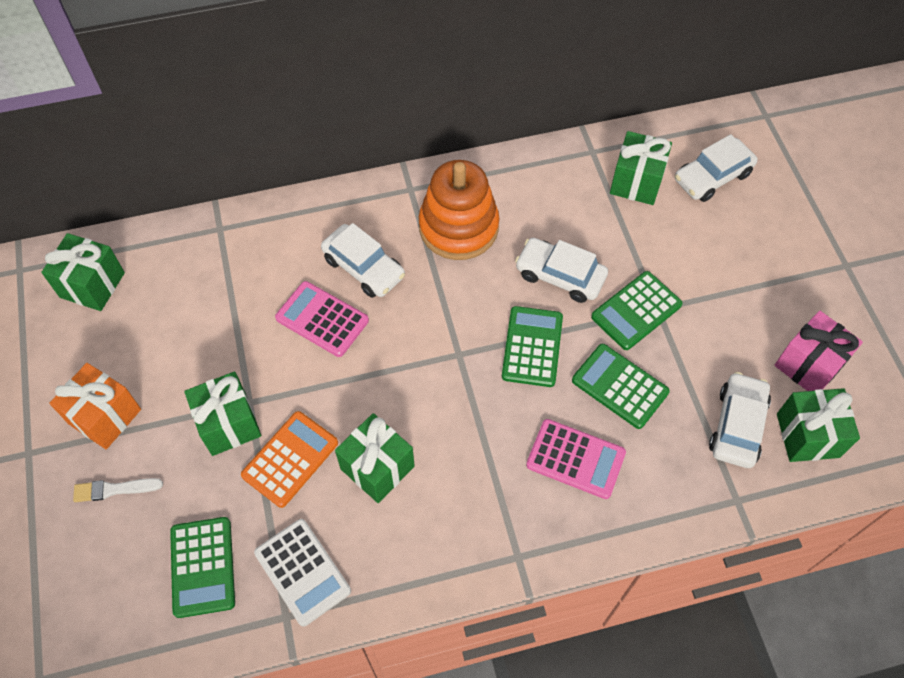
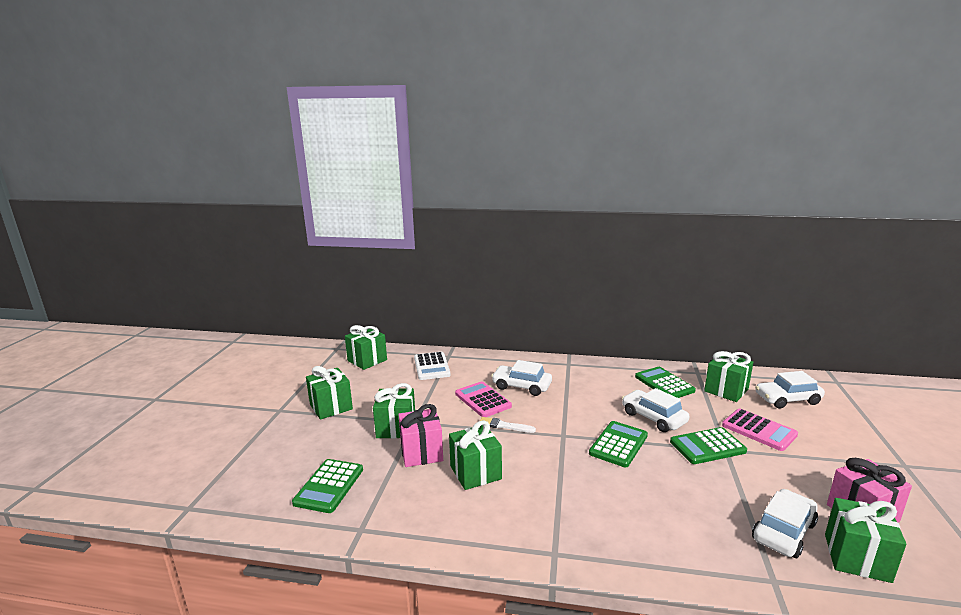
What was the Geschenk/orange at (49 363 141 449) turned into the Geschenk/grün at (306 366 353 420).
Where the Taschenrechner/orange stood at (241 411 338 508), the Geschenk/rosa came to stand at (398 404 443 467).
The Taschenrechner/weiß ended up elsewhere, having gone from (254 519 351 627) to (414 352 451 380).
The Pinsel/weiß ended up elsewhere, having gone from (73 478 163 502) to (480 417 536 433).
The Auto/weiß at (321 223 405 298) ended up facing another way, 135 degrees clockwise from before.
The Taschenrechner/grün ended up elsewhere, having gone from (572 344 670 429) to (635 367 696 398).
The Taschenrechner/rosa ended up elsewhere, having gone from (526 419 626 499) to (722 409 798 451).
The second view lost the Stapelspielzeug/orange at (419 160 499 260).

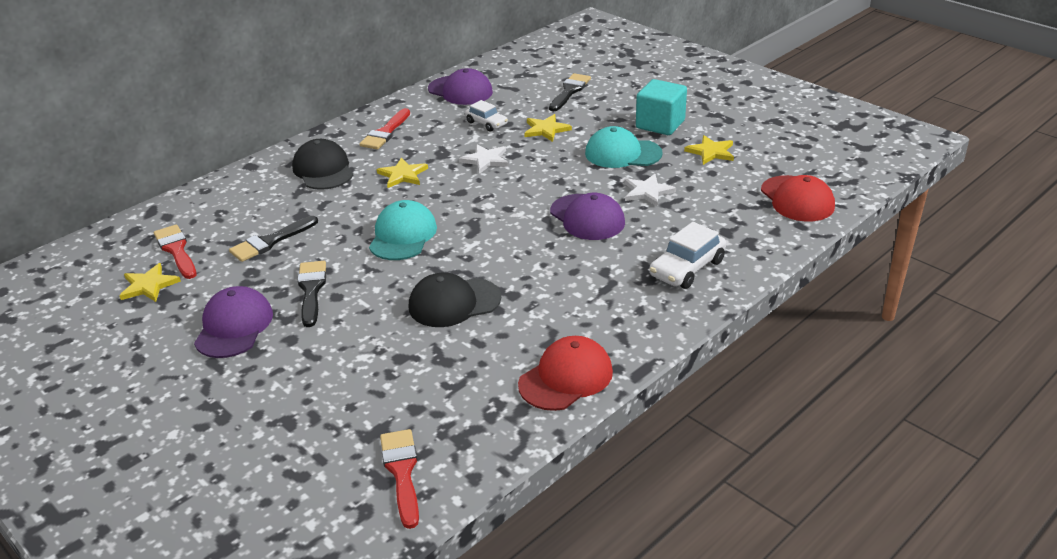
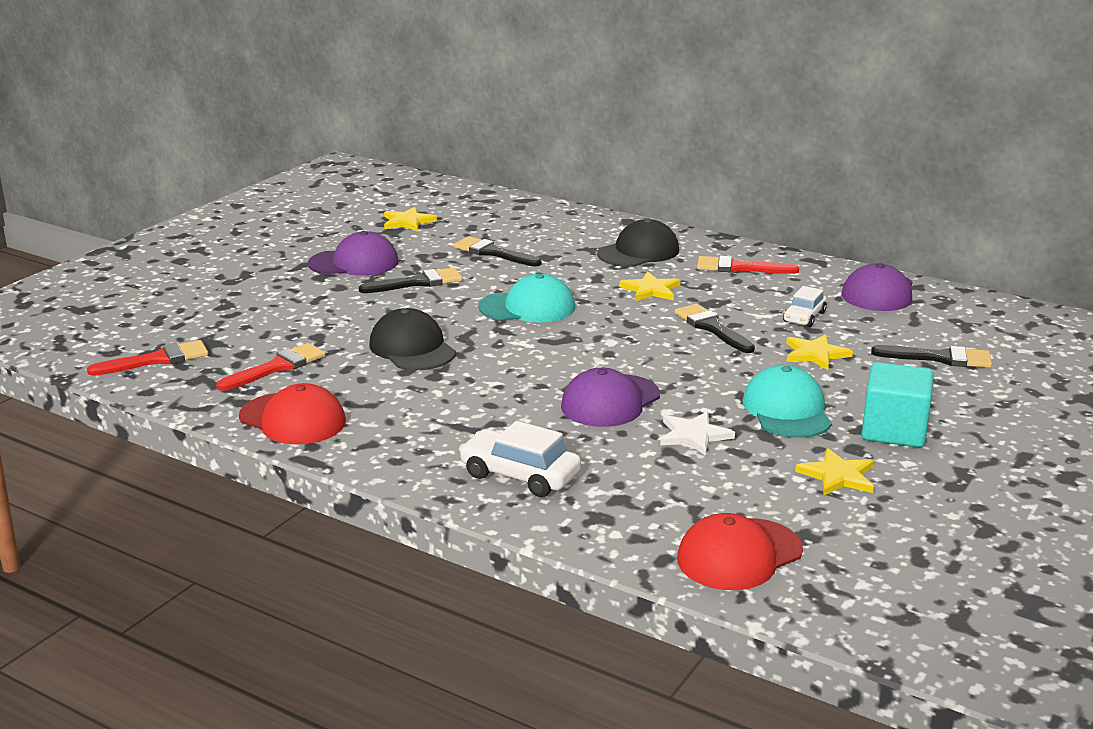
The Pinsel/rot ended up elsewhere, having gone from (154 224 197 279) to (216 343 326 391).
Where the Stern/weiß stood at (459 144 509 174), the Pinsel/schwarz came to stand at (675 304 755 353).

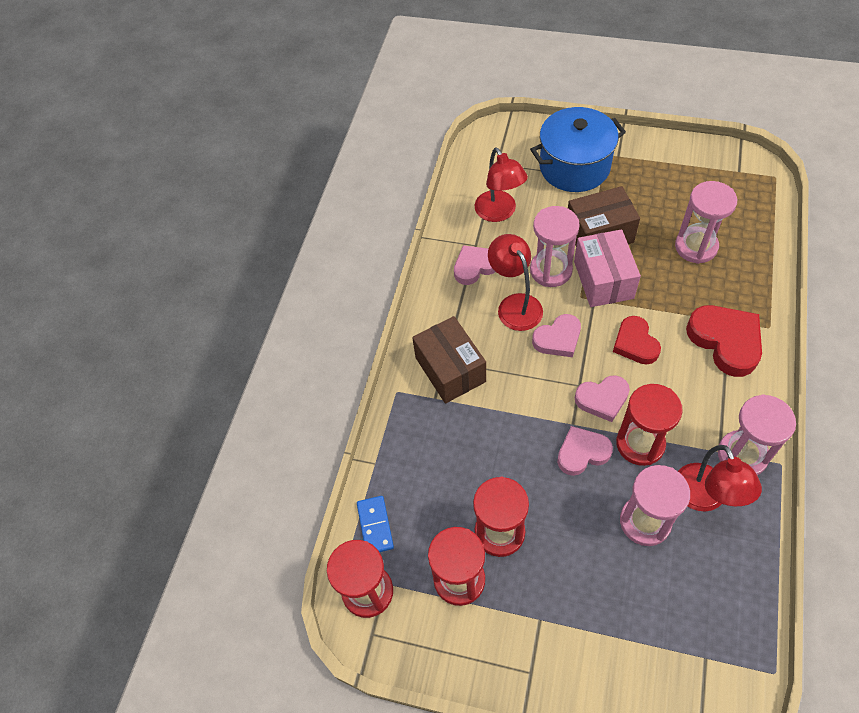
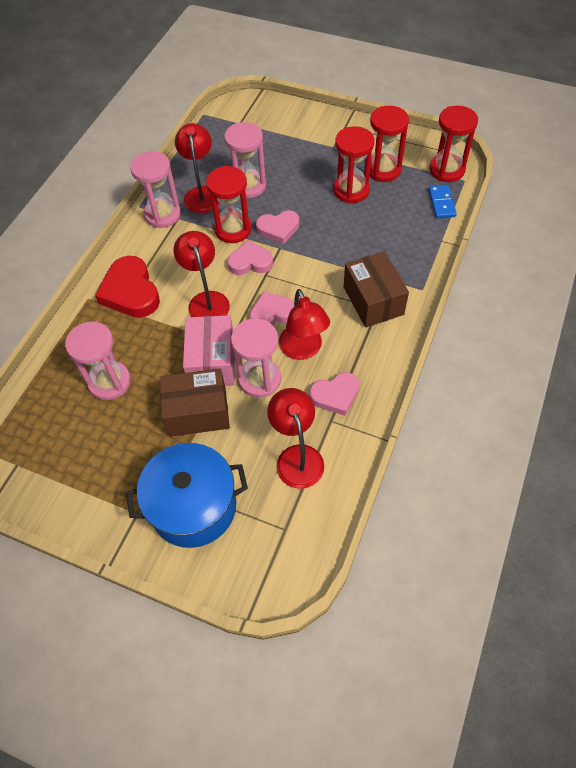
Where the Herz/rot stood at (613 316 661 364), the Lampe/rot came to stand at (173 231 230 317).

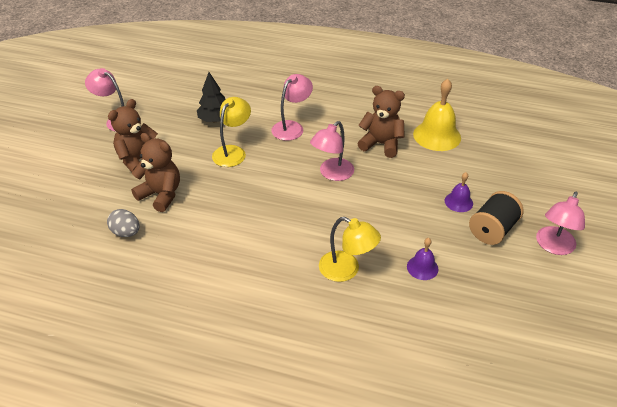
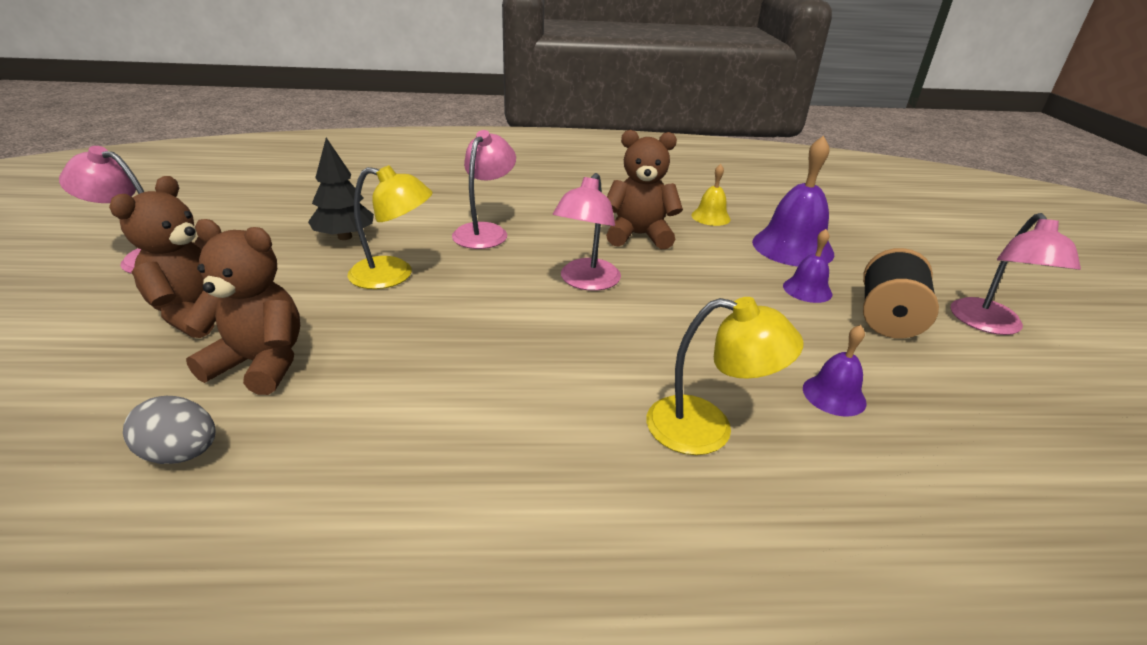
The Lampe/gelb at (212 97 251 167) ended up facing another way, 90 degrees clockwise from before.
The size of the Glocke/gelb at (413 79 461 151) changed by a factor of 0.53.
The second view gained the Glocke/lila at (752 136 834 267).

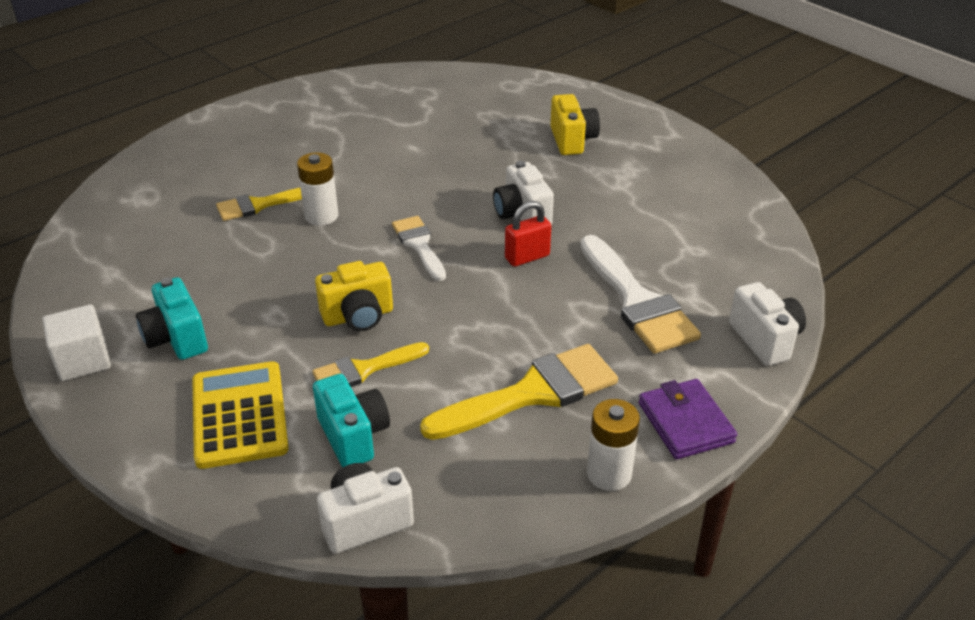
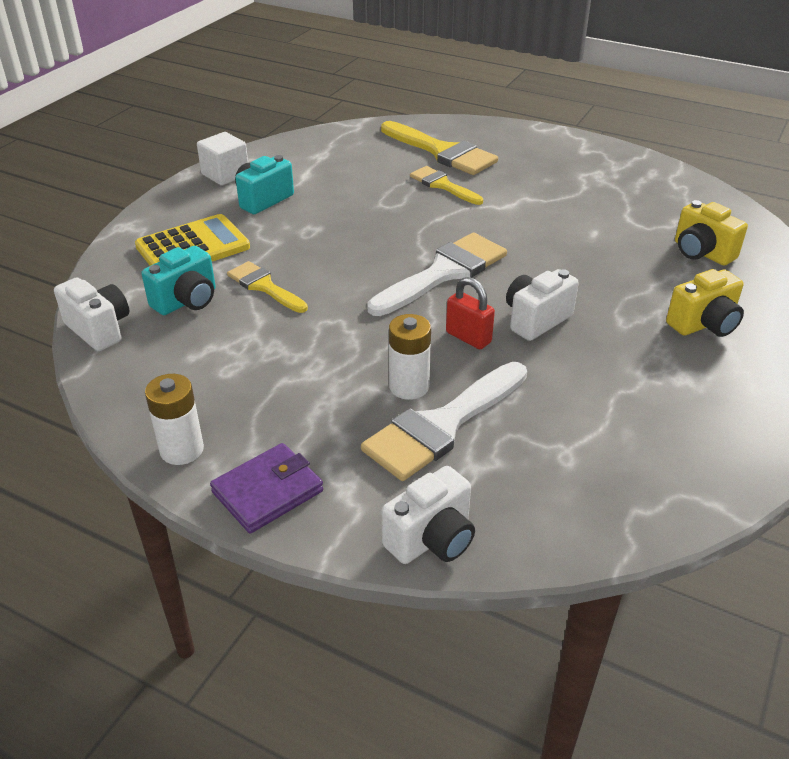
The size of the Pinsel/weiß at (392 216 446 281) changed by a factor of 1.68.
The Pinsel/gelb ended up elsewhere, having gone from (420 344 618 440) to (381 121 498 175).
The Batterie/weiß ended up elsewhere, having gone from (297 152 338 226) to (389 314 431 400).
The Kamera/gelb ended up elsewhere, having gone from (315 261 393 331) to (675 200 748 266).

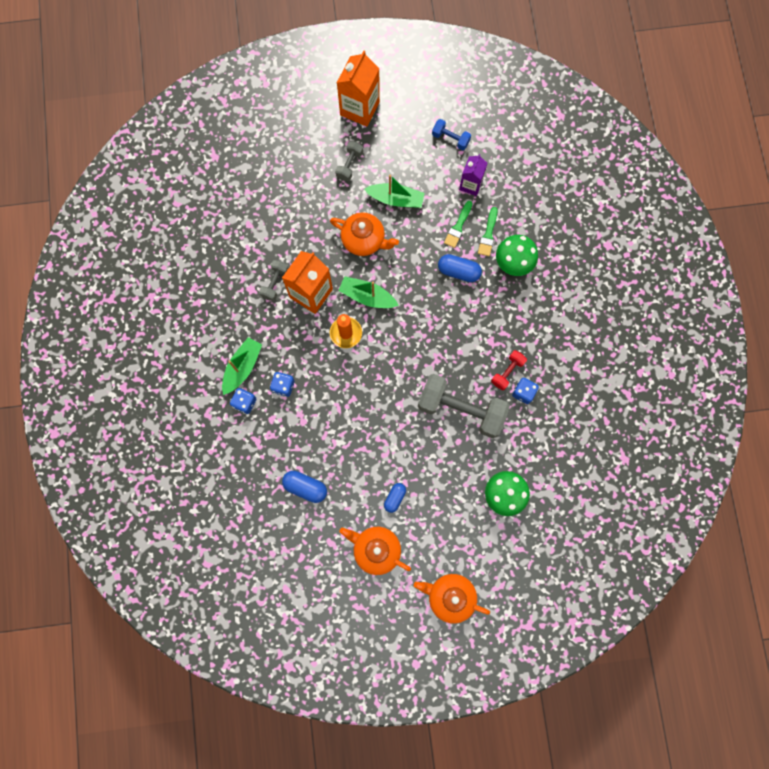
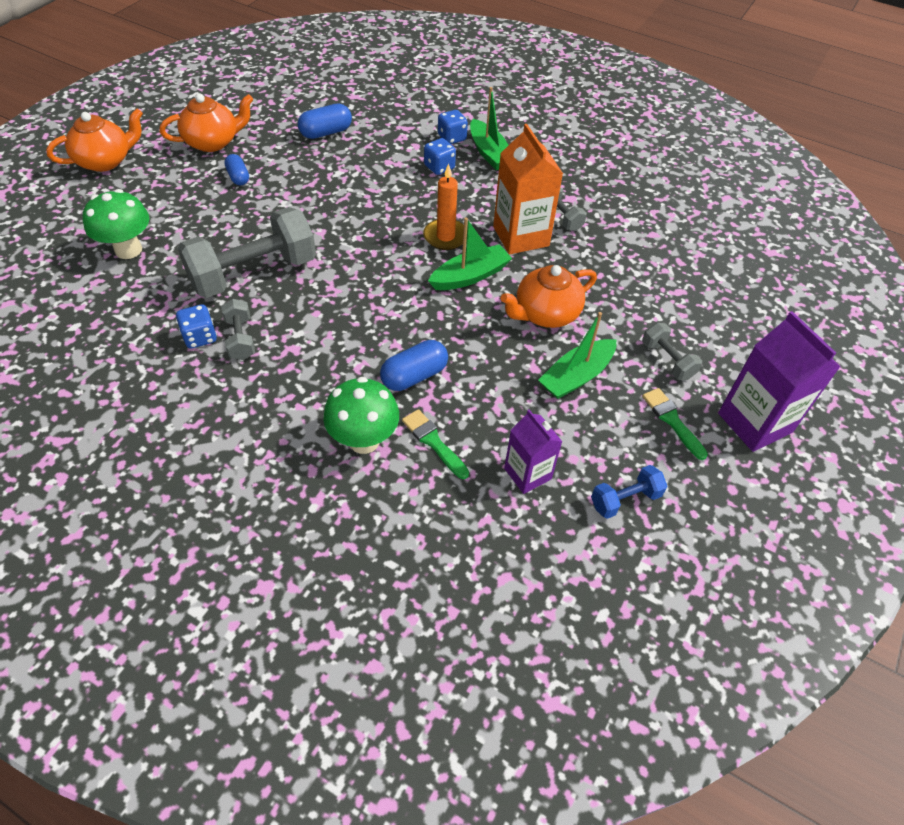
What was the Hantel/rot at (491 350 527 390) turned into the Hantel/grau at (221 299 255 360).
The Pinsel/grün ended up elsewhere, having gone from (444 201 473 248) to (642 388 708 460).
What was the Getränkekarton/orange at (337 51 380 127) turned into the Getränkekarton/lila at (718 311 840 452).

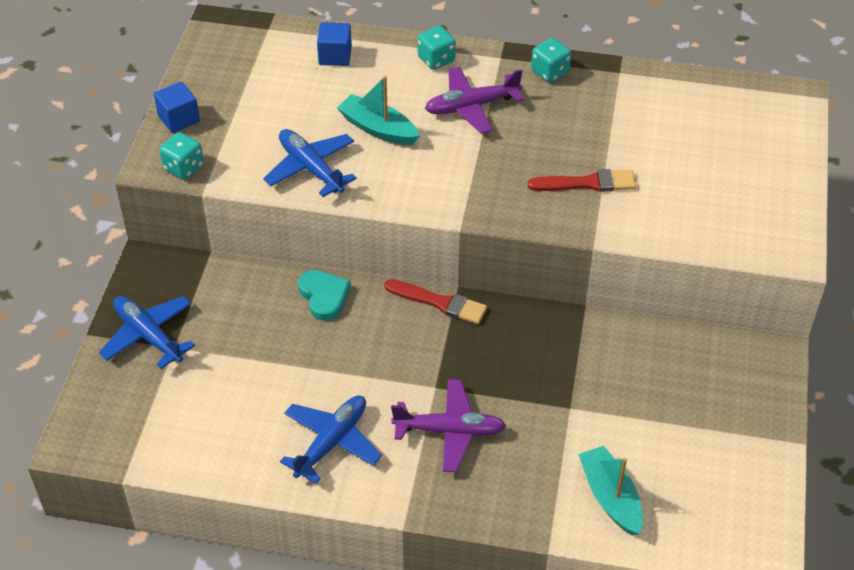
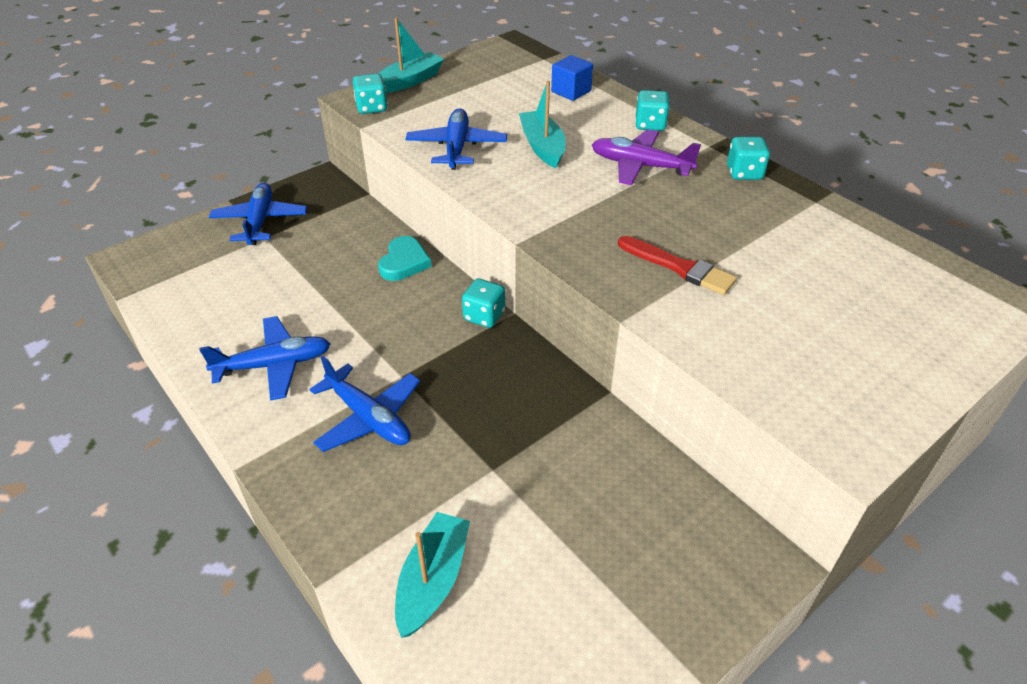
What was the Flugzeug/lila at (391 379 506 472) turned into the Flugzeug/blau at (309 356 420 452).
Where the Kubus/blau stood at (154 81 200 133), the Boot/türkis came to stand at (378 18 444 93).
Where the Pinsel/rot stood at (384 279 487 324), the Spielwürfel/türkis came to stand at (462 279 505 328).

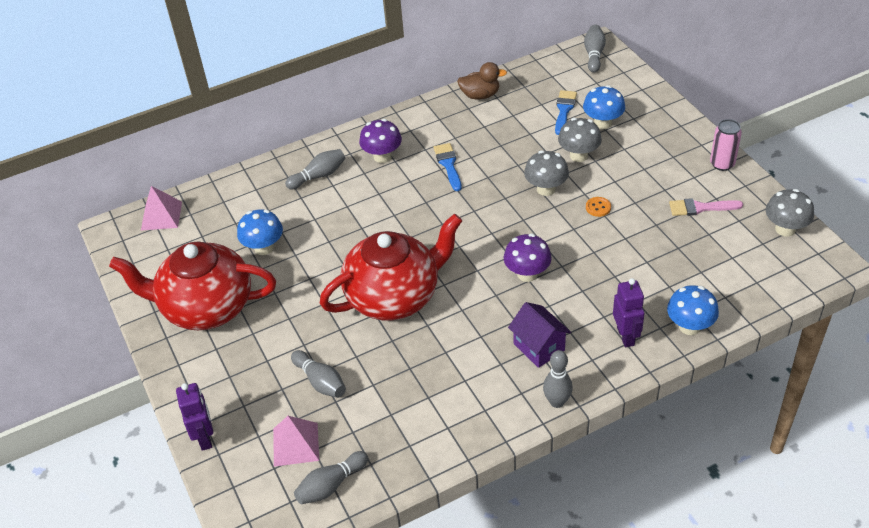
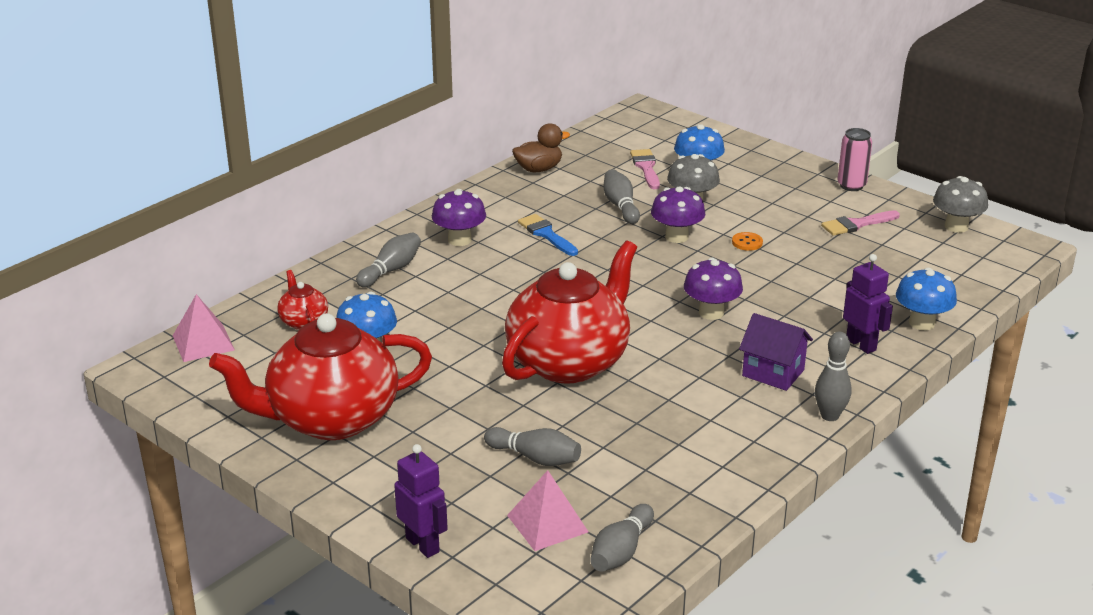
The second view gained the Teekanne/rot at (277 270 328 330).
The Bowlingkegel/grau ended up elsewhere, having gone from (584 25 606 73) to (603 169 640 224).
What was the Pinsel/blau at (555 90 577 135) turned into the Pinsel/rosa at (630 149 660 189).
What was the Pilz/grau at (524 150 569 196) turned into the Pilz/lila at (651 187 705 243).

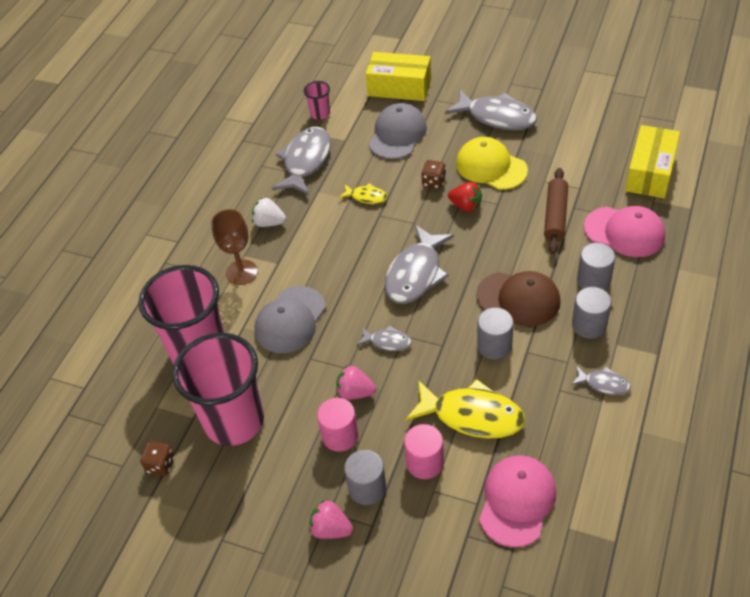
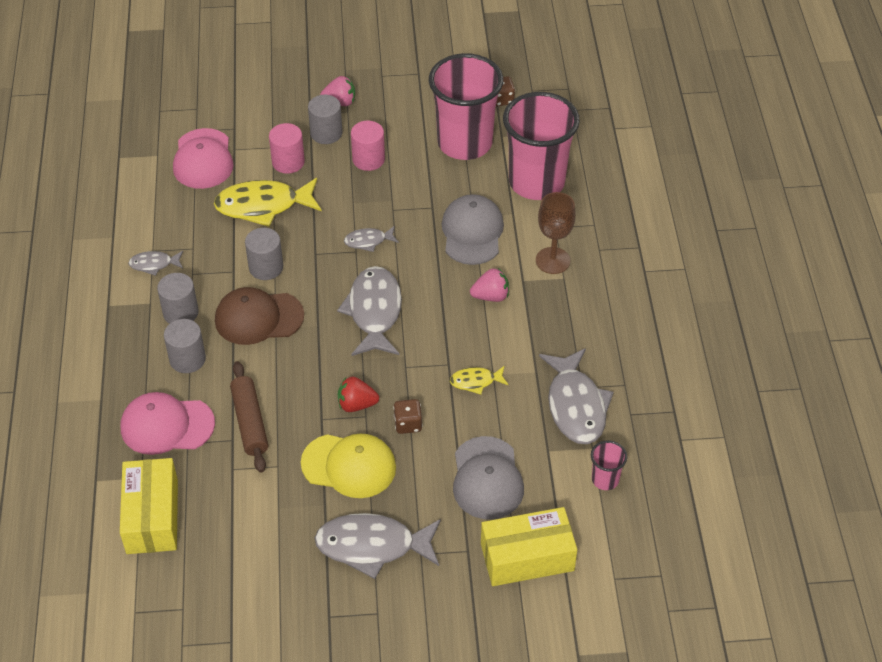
The Erdbeere/rosa ended up elsewhere, having gone from (336 366 376 400) to (470 268 509 302).
The second view lost the Erdbeere/weiß at (252 197 286 227).

